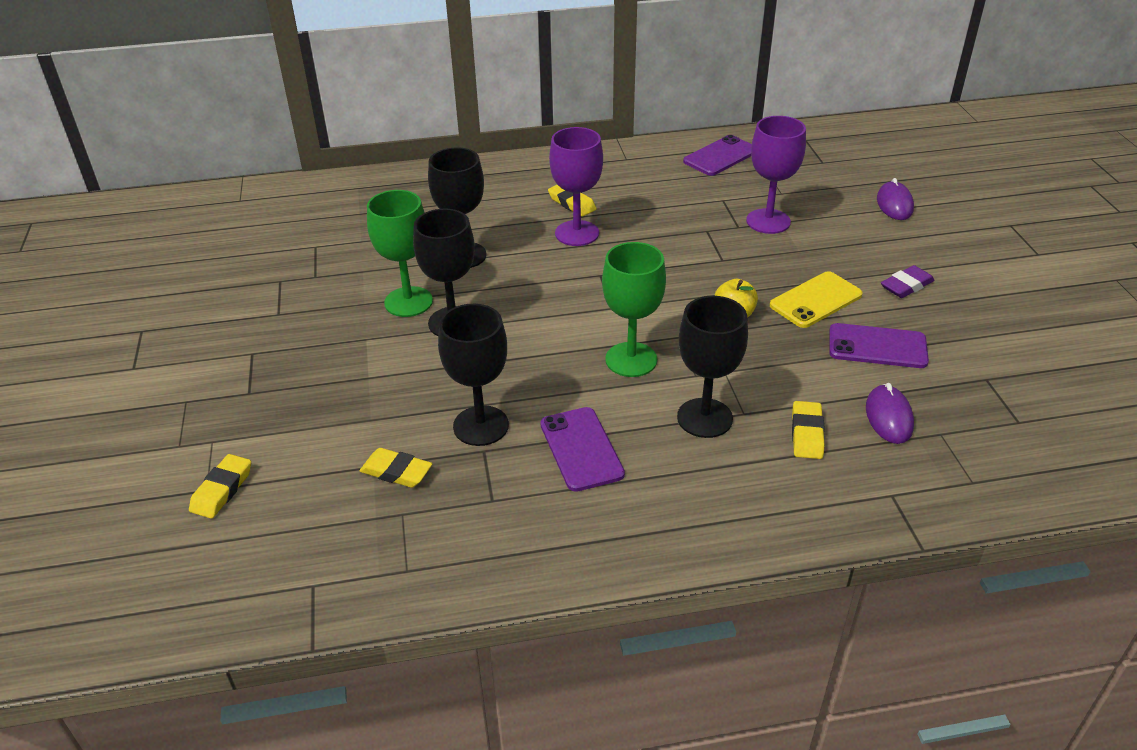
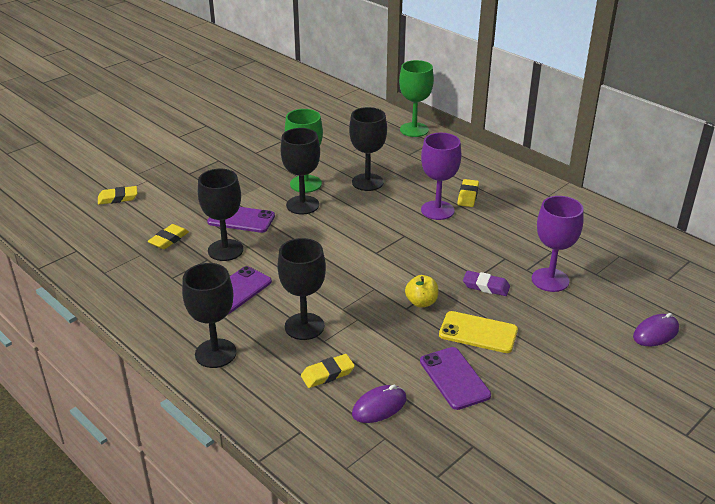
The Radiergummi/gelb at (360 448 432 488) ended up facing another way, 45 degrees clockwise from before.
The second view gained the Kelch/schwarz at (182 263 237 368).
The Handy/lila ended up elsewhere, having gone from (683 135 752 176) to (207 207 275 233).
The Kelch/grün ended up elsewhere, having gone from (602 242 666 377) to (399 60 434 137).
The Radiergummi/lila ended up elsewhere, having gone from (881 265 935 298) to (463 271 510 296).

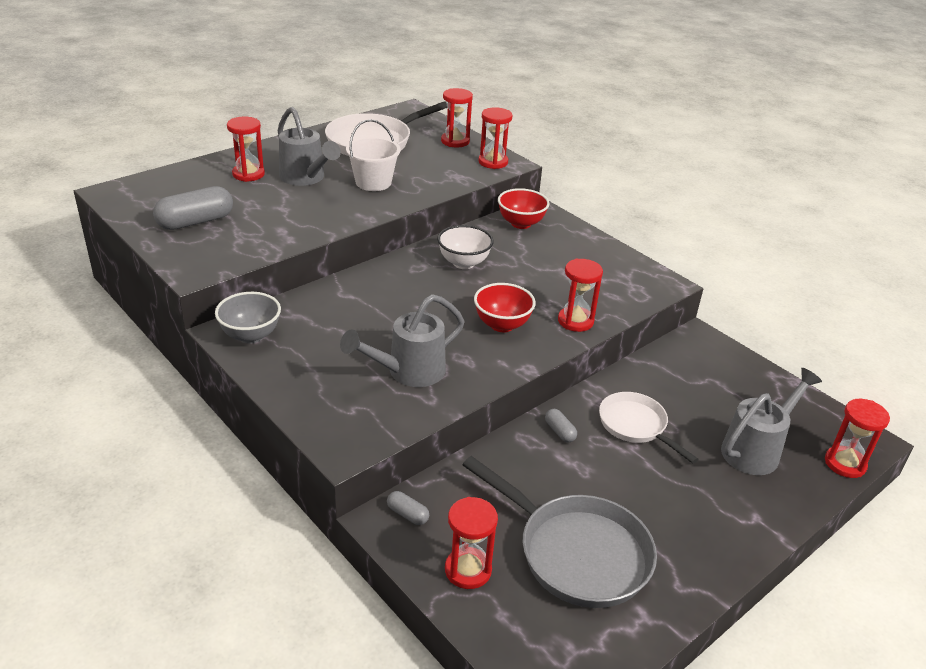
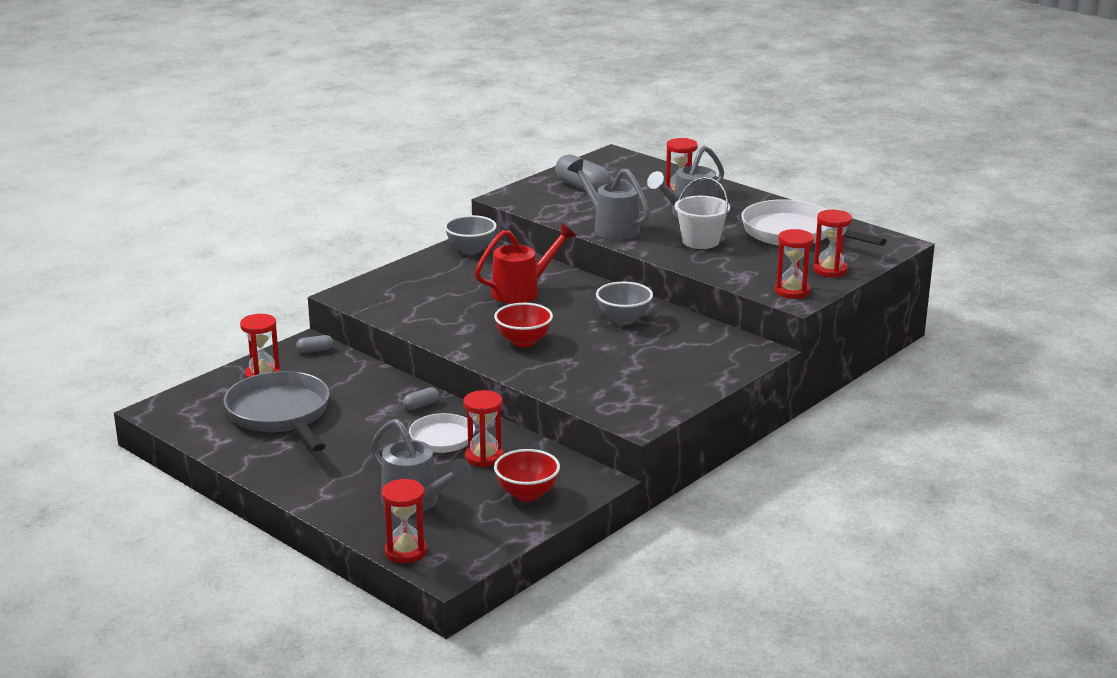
The Pfanne/grau at (463 456 657 608) ended up facing another way, 120 degrees clockwise from before.
The Kapsel/grau at (387 491 429 525) ended up facing another way, 45 degrees clockwise from before.
The Sanduhr/rot ended up elsewhere, having gone from (558 259 603 332) to (464 390 503 467).
The second view gained the Gießkanne/rot at (475 223 576 304).
The Schüssel/rot ended up elsewhere, having gone from (498 188 550 229) to (494 449 560 502).
The Gießkanne/grau ended up elsewhere, having gone from (340 294 464 387) to (567 159 650 240).
What was the Schüssel/weiß at (437 225 493 269) turned into the Schüssel/grau at (596 281 653 325).

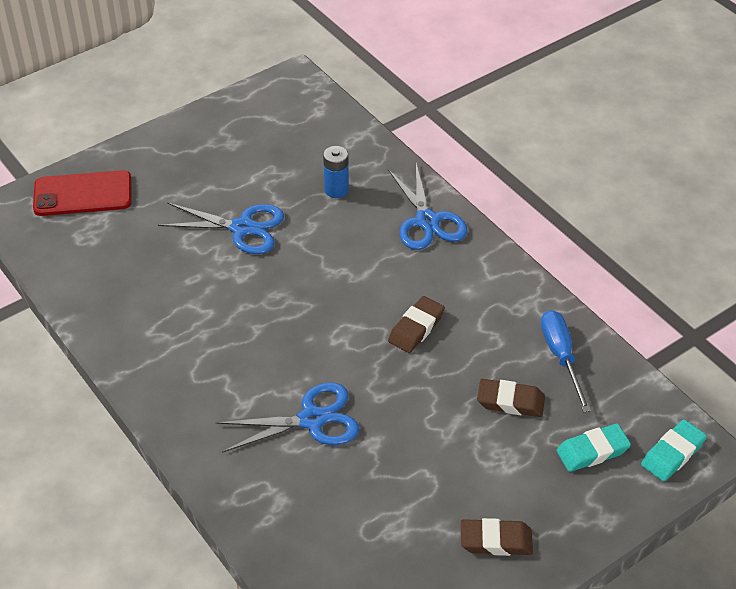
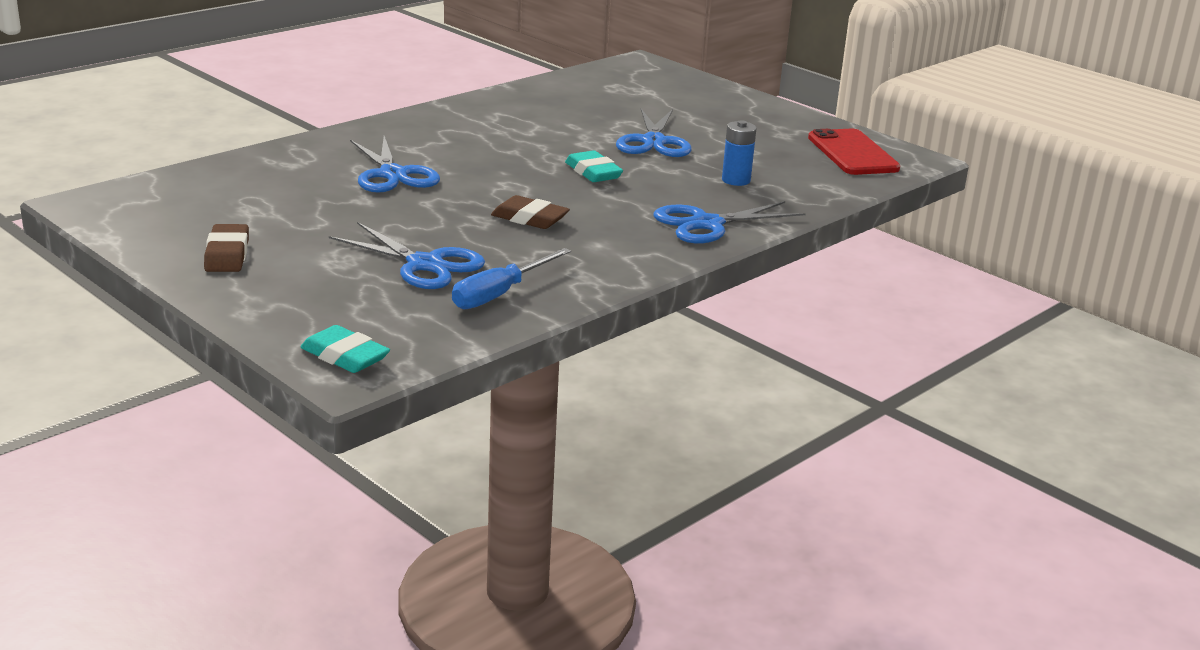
Where the Radiergummi/braun stood at (477 379 545 417), the Schere/blau came to stand at (329 222 485 289).
The Schraubenzieher/blau at (541 310 591 412) ended up facing another way, 150 degrees clockwise from before.
The Radiergummi/türkis ended up elsewhere, having gone from (556 424 631 472) to (565 150 623 182).
The Handy/rot ended up elsewhere, having gone from (33 170 131 216) to (808 129 901 175).

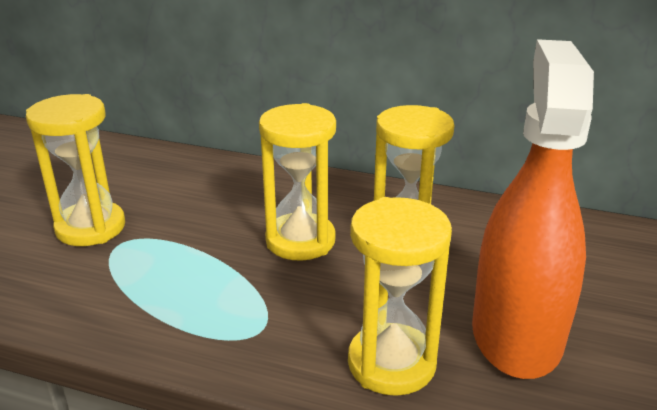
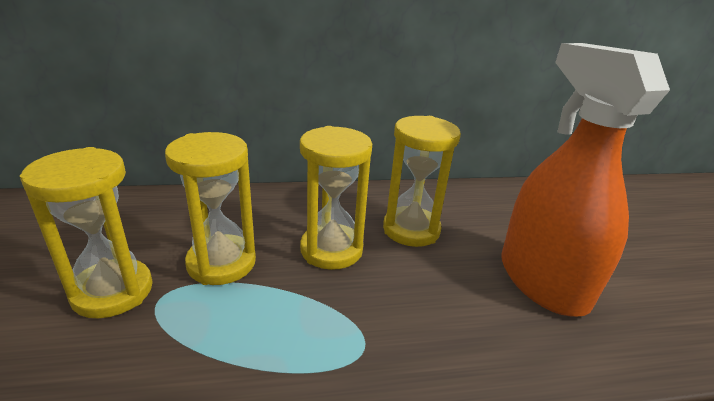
The Sanduhr/gelb ended up elsewhere, having gone from (348 197 452 396) to (165 132 256 285).

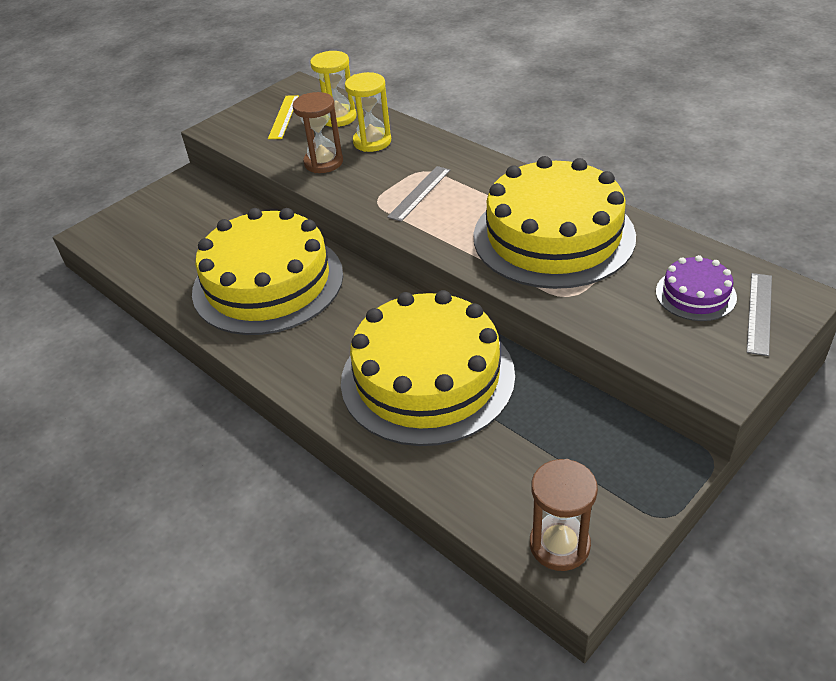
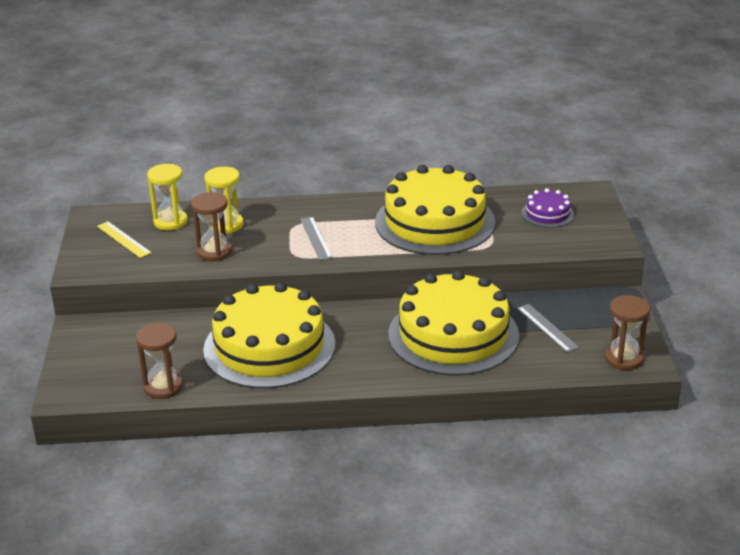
The second view gained the Sanduhr/braun at (136 323 183 399).
The Lineal/grau ended up elsewhere, having gone from (747 273 772 356) to (517 304 579 352).

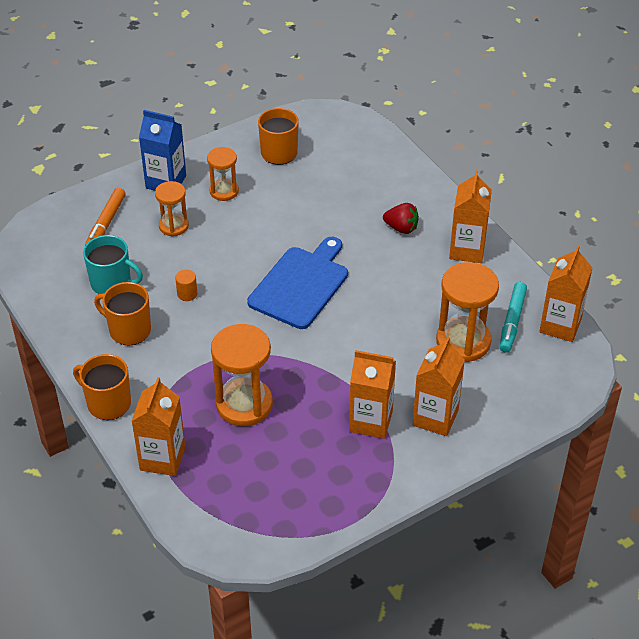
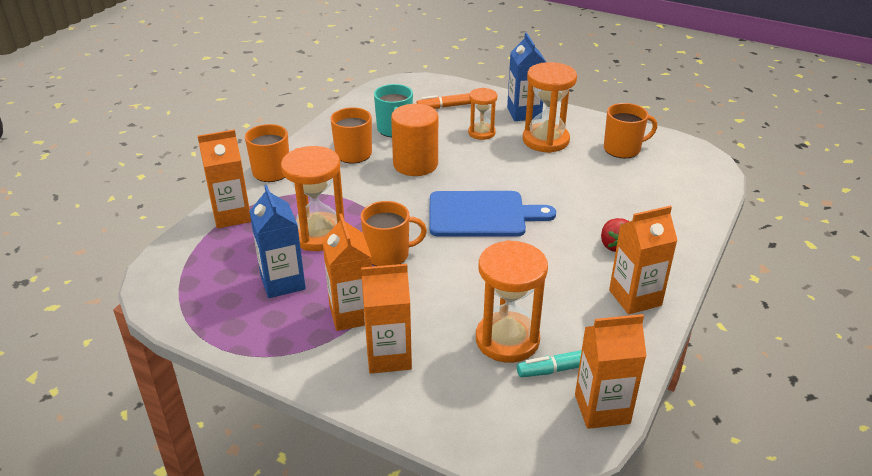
The second view gained the Getränkekarton/blau at (249 185 306 298).
The second view gained the Tasse/orange at (361 201 427 266).
The size of the Vollzylinder/orange at (175 269 197 301) changed by a factor of 2.41.
The size of the Sanduhr/orange at (207 147 239 201) changed by a factor of 1.69.

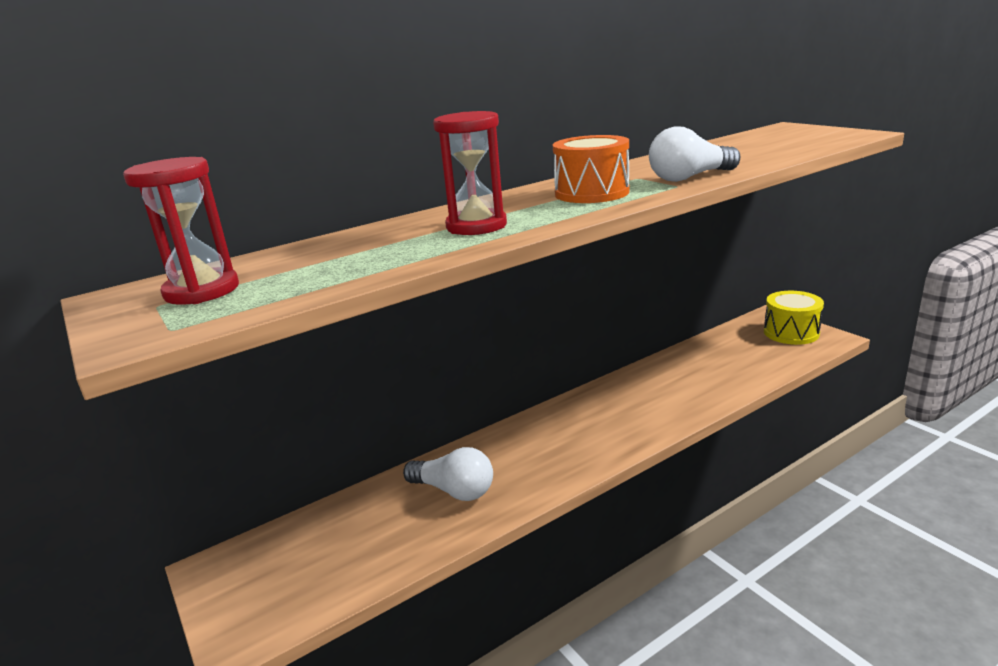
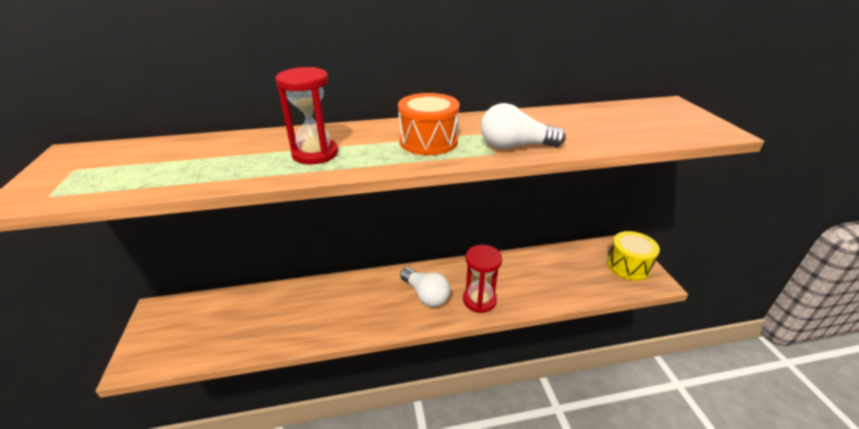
The Glühbirne/weiß ended up elsewhere, having gone from (403 447 493 501) to (400 267 451 307).
The Sanduhr/rot ended up elsewhere, having gone from (123 157 239 305) to (463 245 502 313).

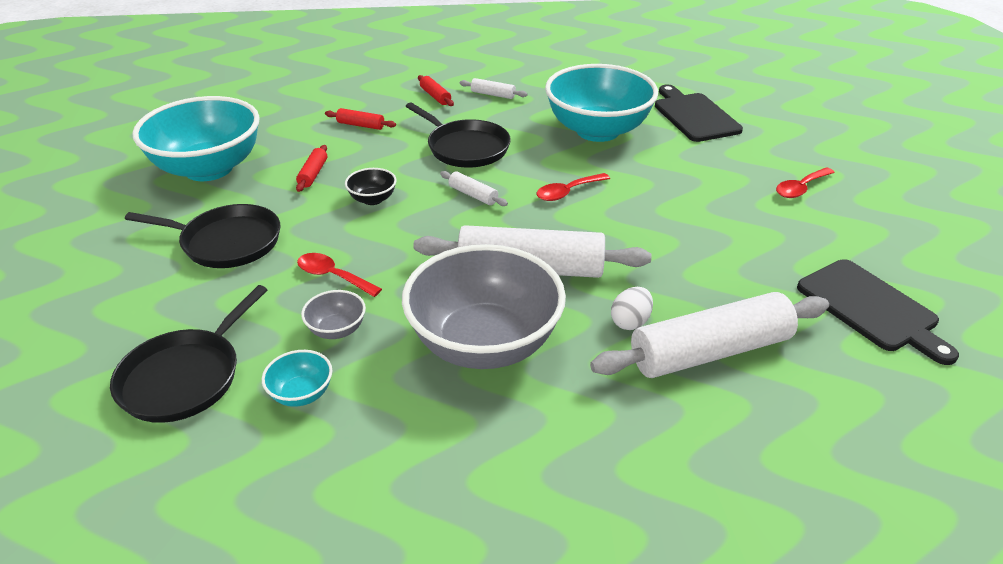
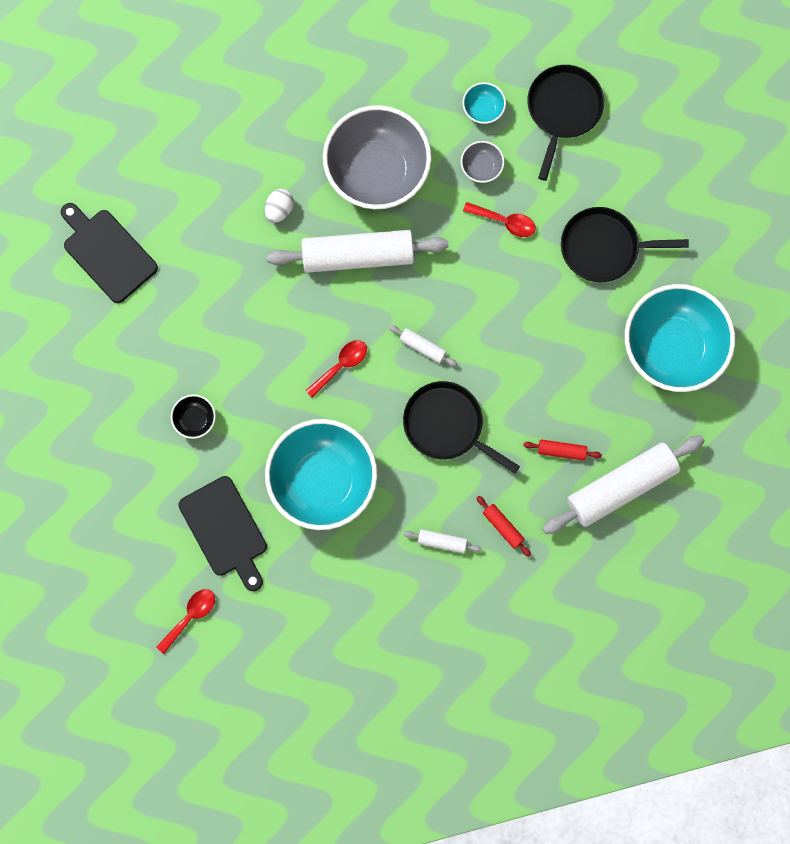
The Löffel/rot ended up elsewhere, having gone from (776 167 835 198) to (156 589 215 654).
The Schüssel/schwarz ended up elsewhere, having gone from (345 168 396 205) to (171 394 216 439).
The Nudelholz/weiß ended up elsewhere, having gone from (590 292 829 378) to (542 435 705 534).
The second view lost the Nudelholz/rot at (296 145 327 192).

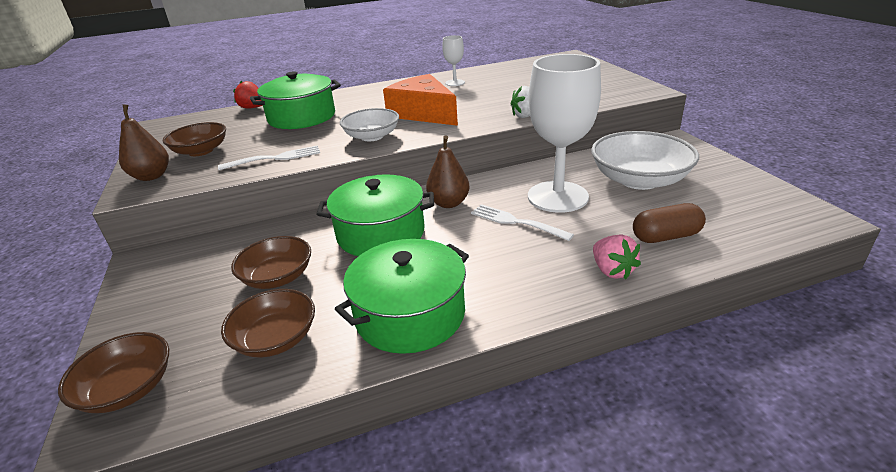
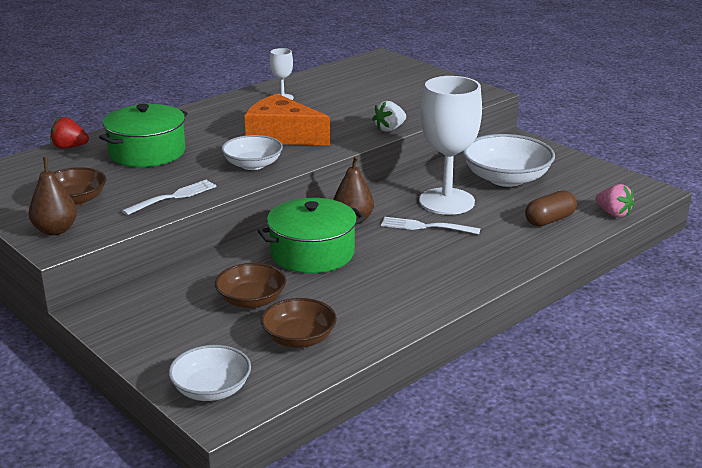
What was the Schüssel/braun at (58 332 169 413) turned into the Schüssel/weiß at (169 345 251 401).
The Erdbeere/rosa ended up elsewhere, having gone from (593 235 641 280) to (595 184 635 218).
The second view lost the Kochtopf/grün at (335 239 469 354).

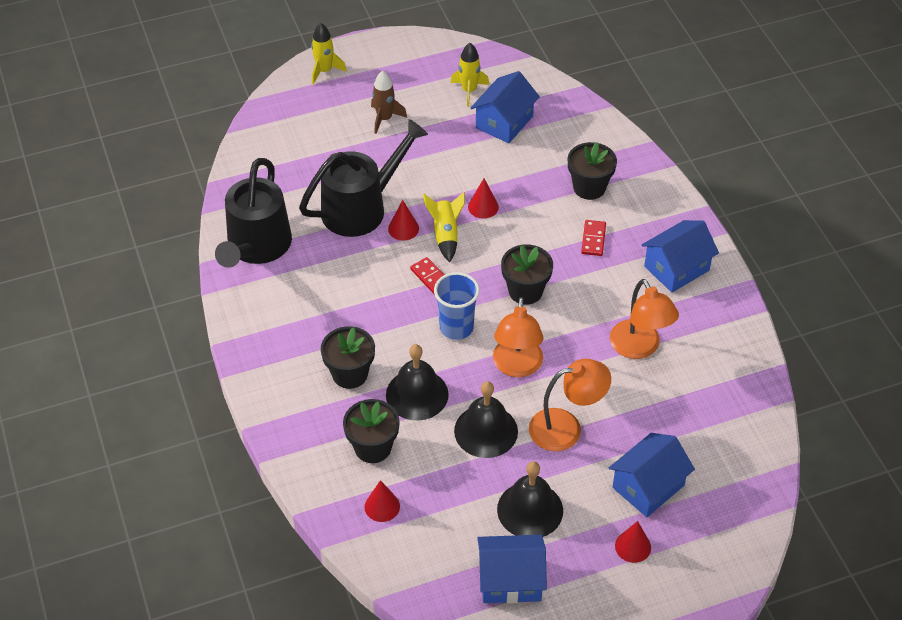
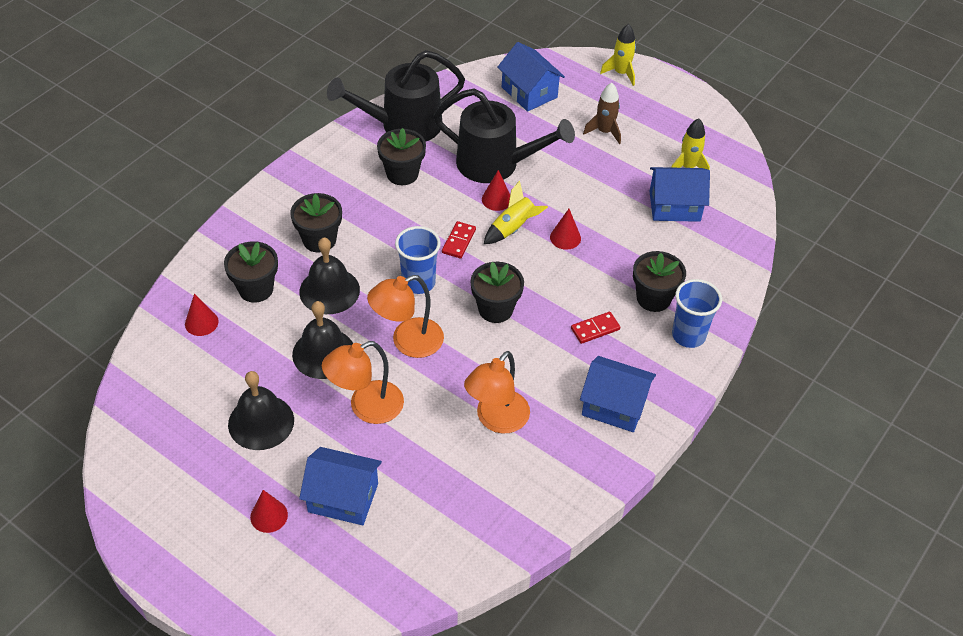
The Lampe/orange at (529 359 611 451) ended up facing another way, 105 degrees clockwise from before.
The second view gained the Blumentopf/schwarz at (377 128 426 185).
The Haus/blau ended up elsewhere, having gone from (477 535 547 603) to (498 42 565 112).
The second view gained the Becher/blau at (672 279 722 348).

